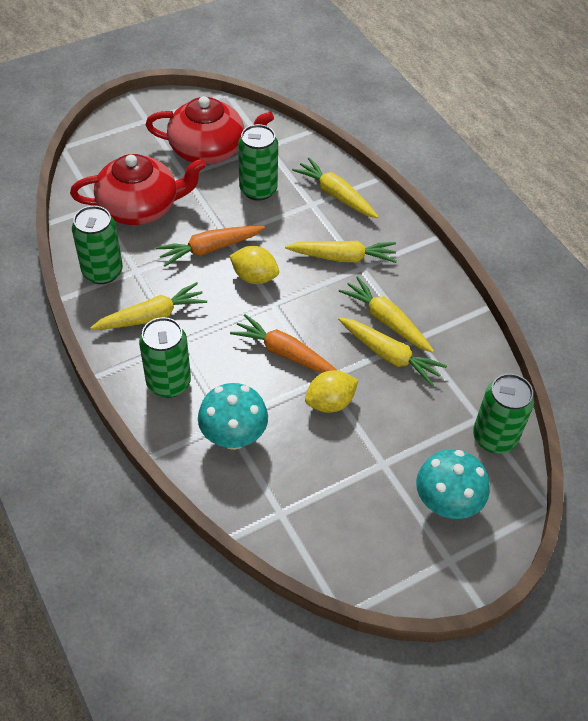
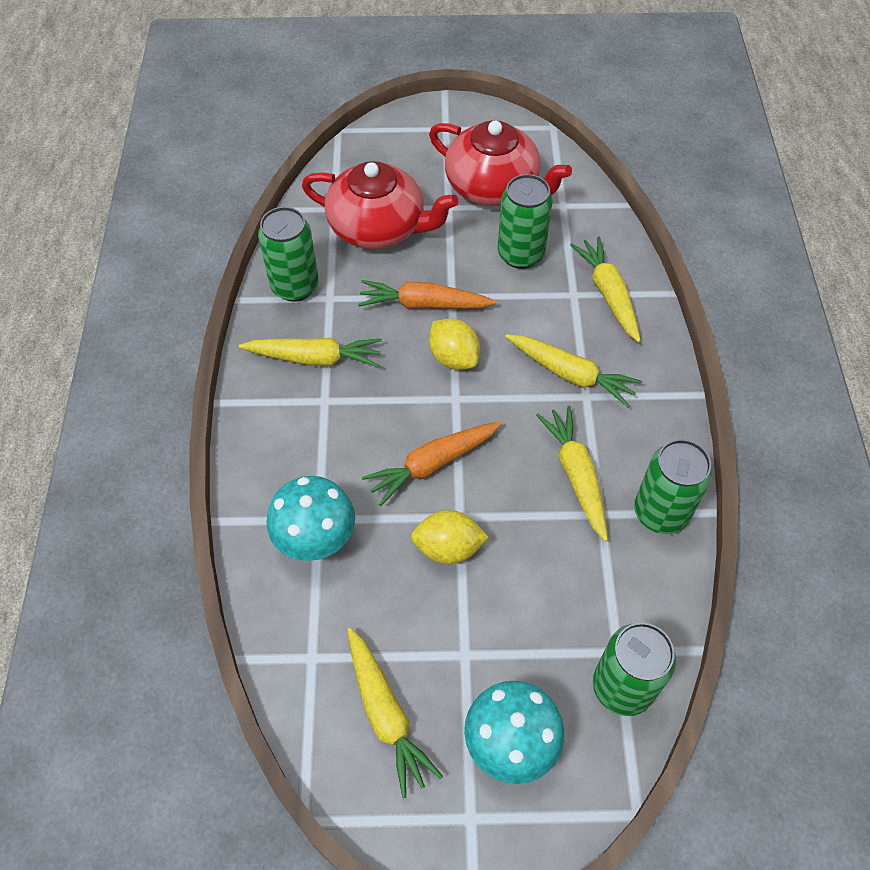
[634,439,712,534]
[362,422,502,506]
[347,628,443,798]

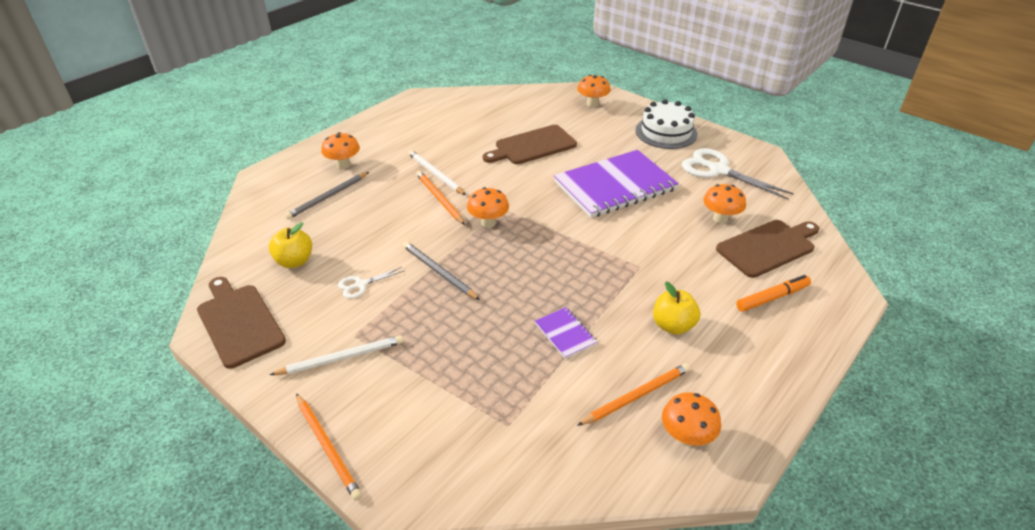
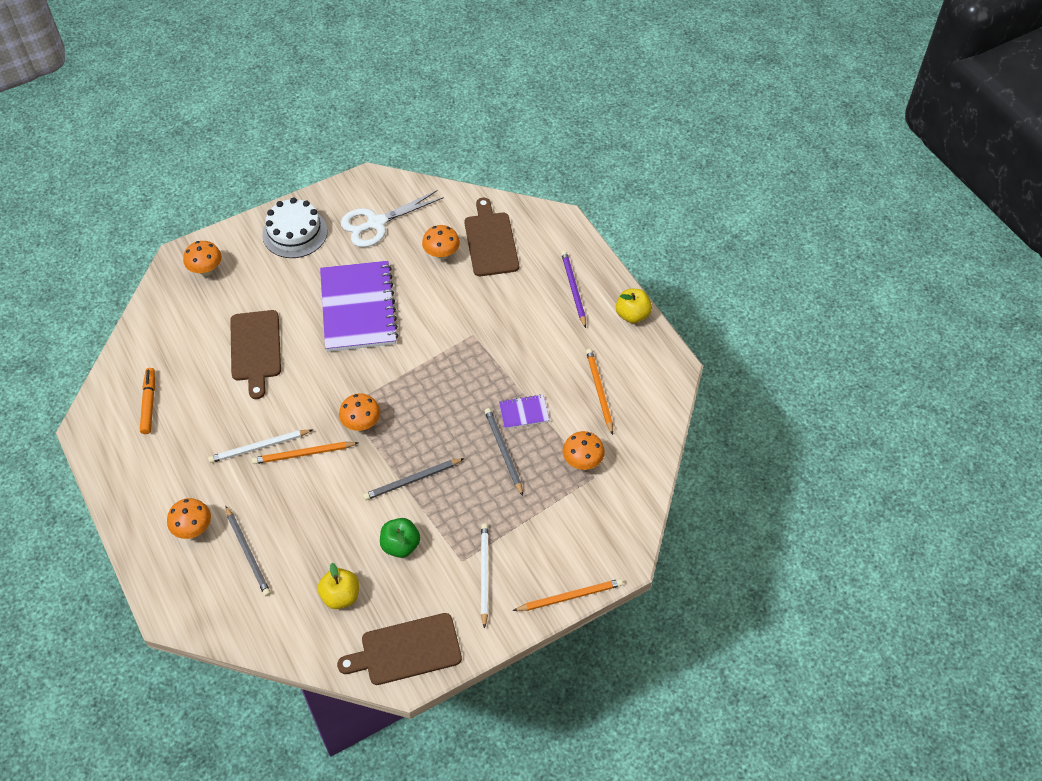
[380,518,420,558]
[616,289,652,323]
[563,431,605,470]
[140,368,155,434]
[485,408,523,496]
[561,251,586,328]

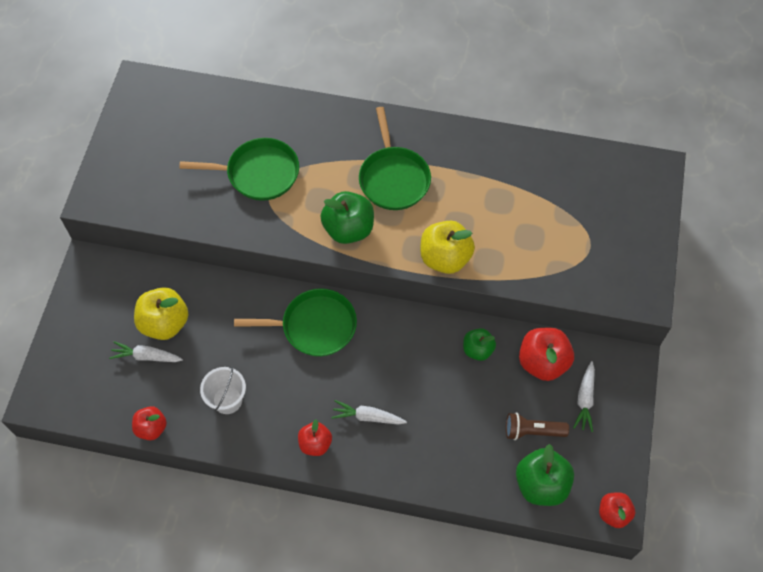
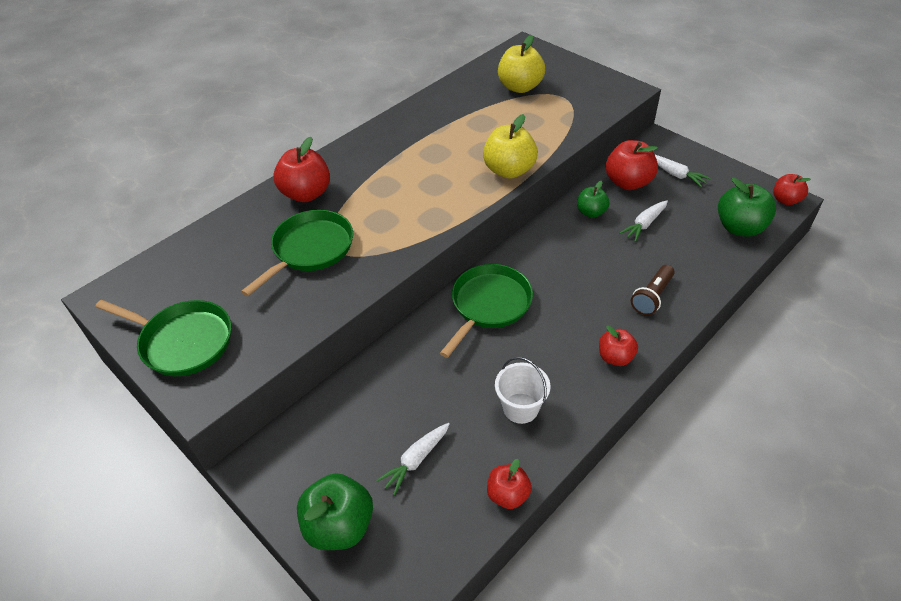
[498,35,545,93]
[297,473,373,550]
[619,200,668,242]
[95,300,231,376]
[631,265,675,315]
[273,137,330,202]

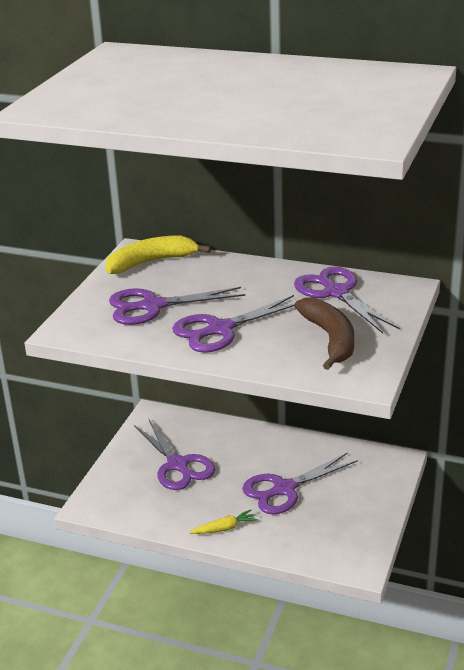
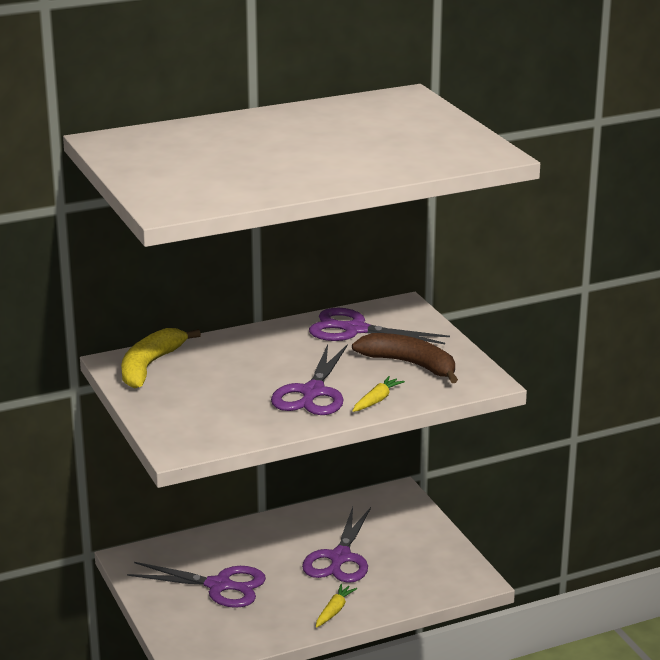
[109,287,245,325] (first image)
[353,376,405,412]

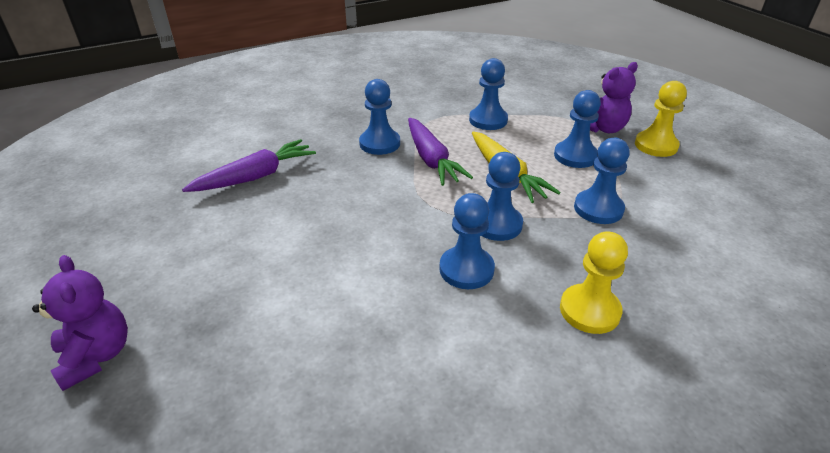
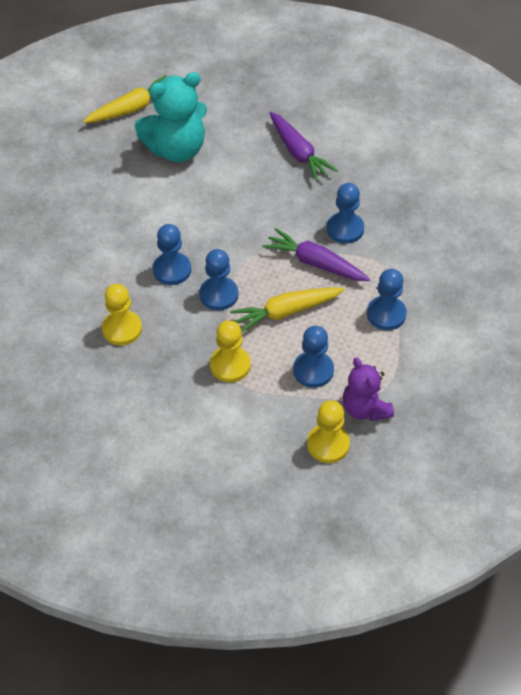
[83,75,167,123]
[262,228,370,281]
[210,320,251,382]
[135,72,207,162]

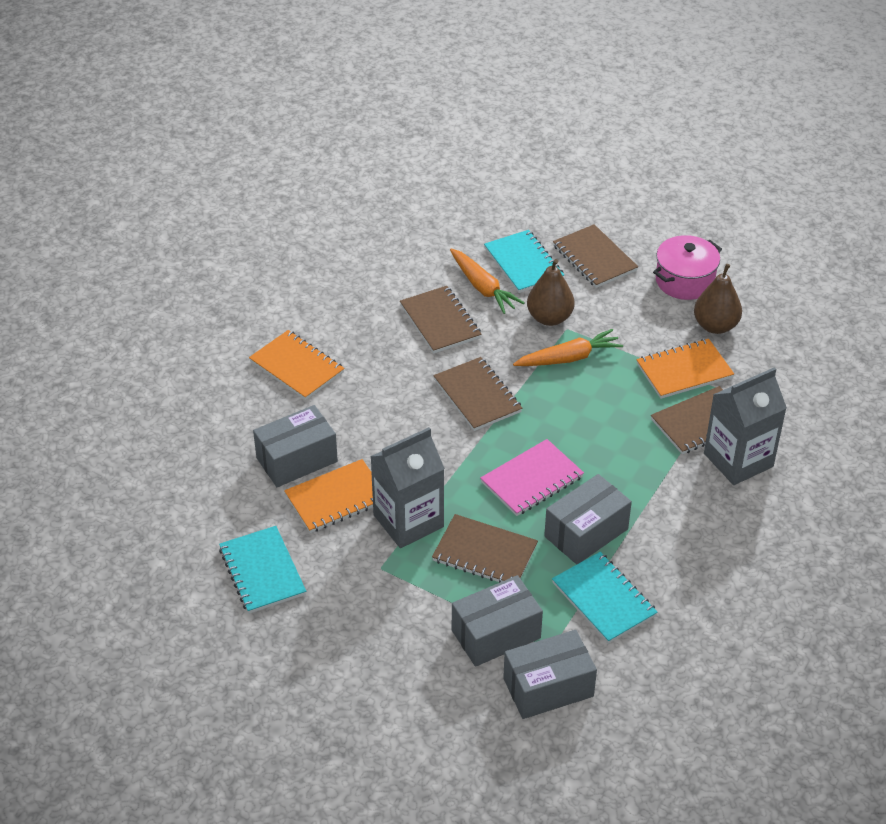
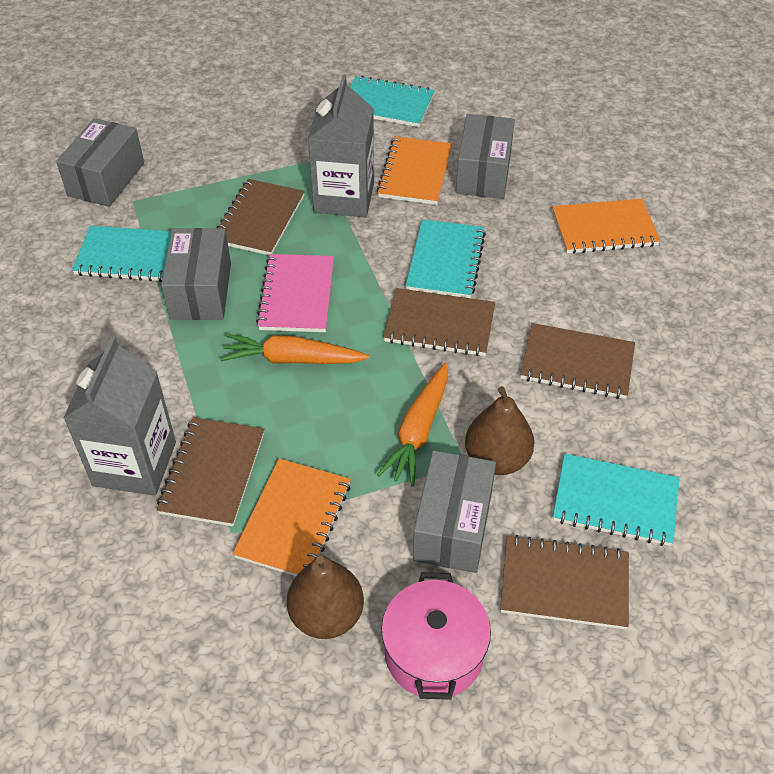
[217,179,305,255]
[220,334,369,364]
[413,450,496,573]
[406,219,486,298]

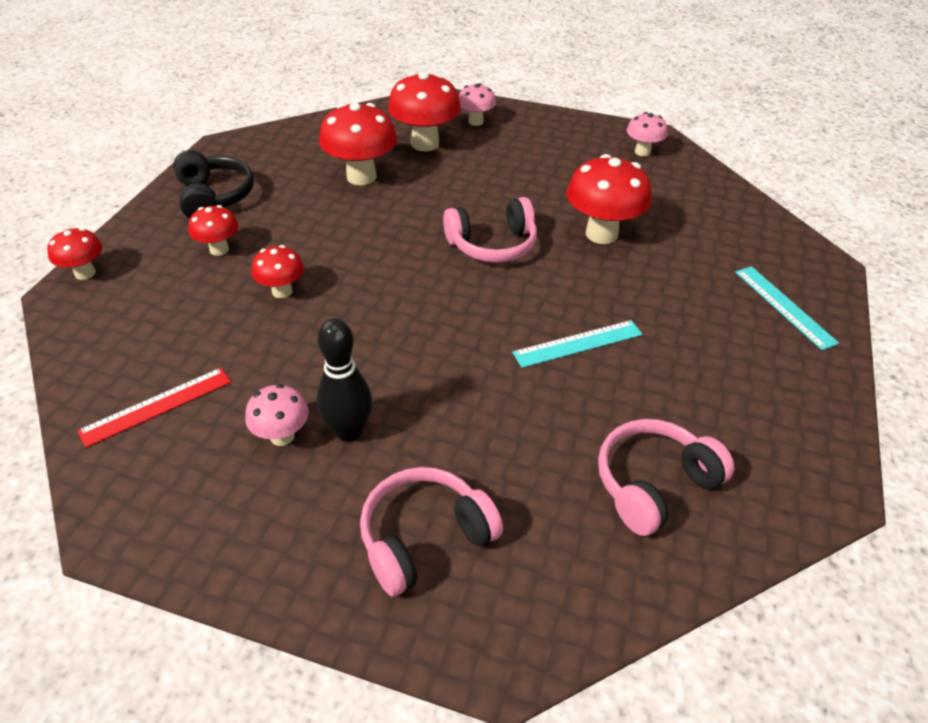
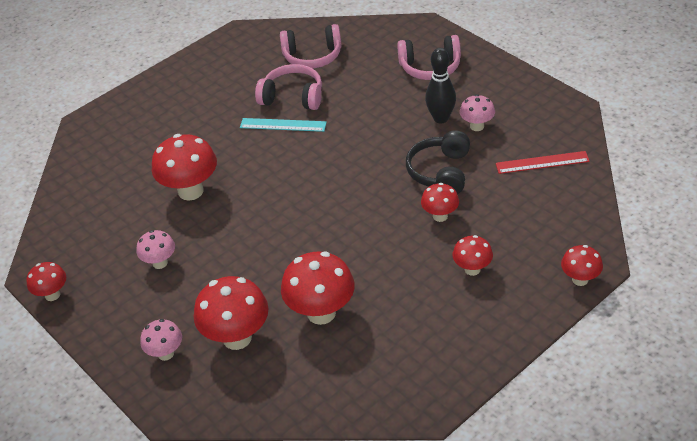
[406,130,470,194]
[255,64,322,110]
[136,230,175,269]
[735,266,839,350] (first image)
[26,262,66,301]

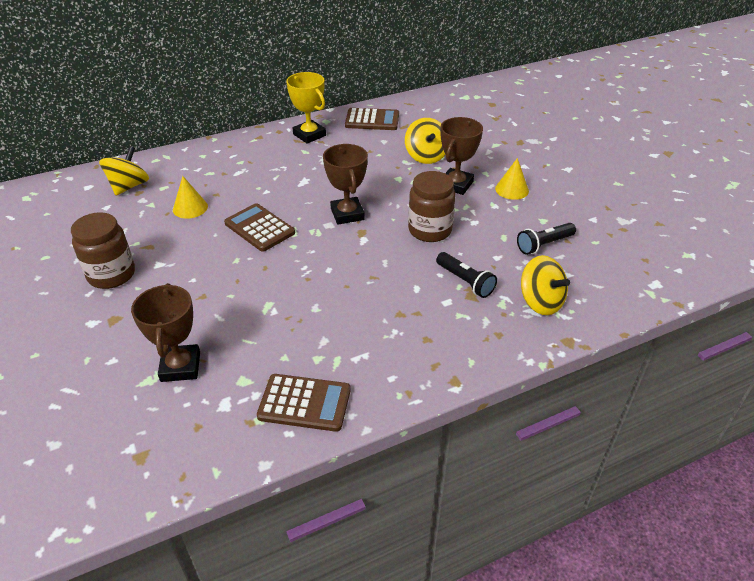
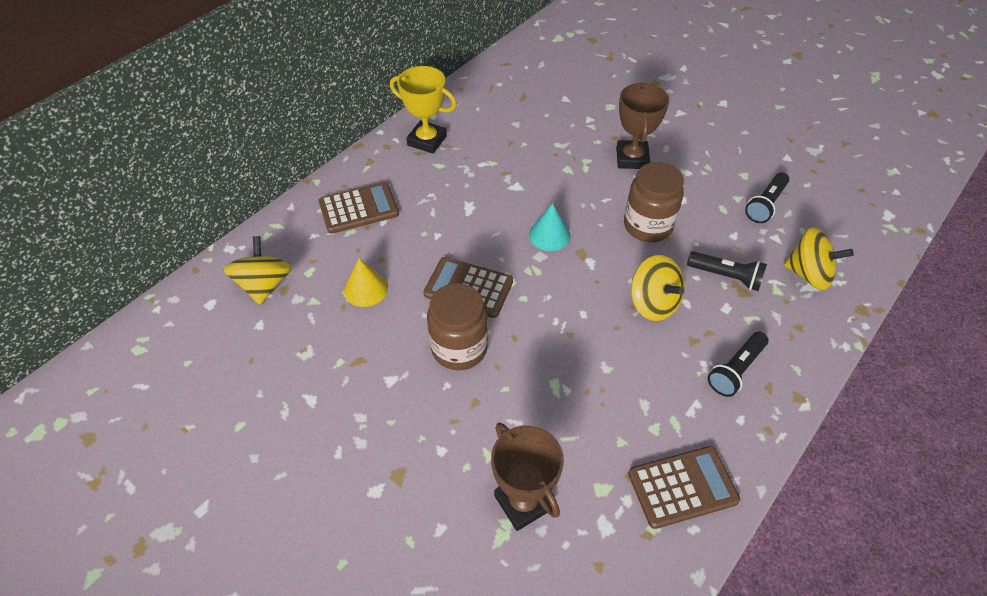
[427,283,488,370]
[529,203,570,251]
[319,182,399,234]
[631,255,685,321]
[495,158,529,200] (first image)
[708,332,768,397]

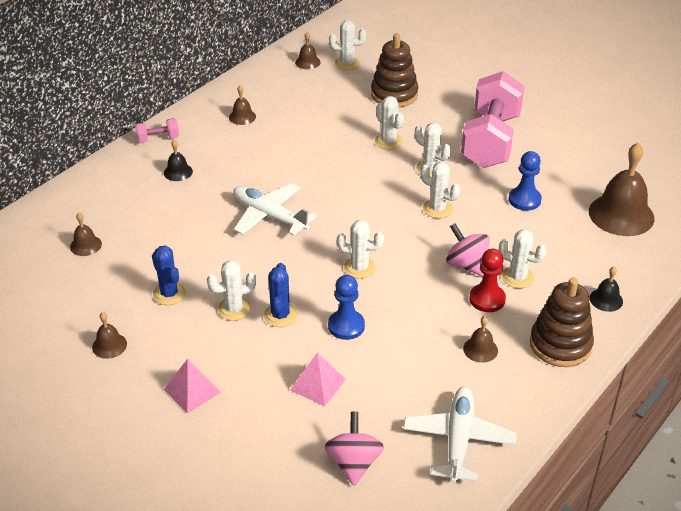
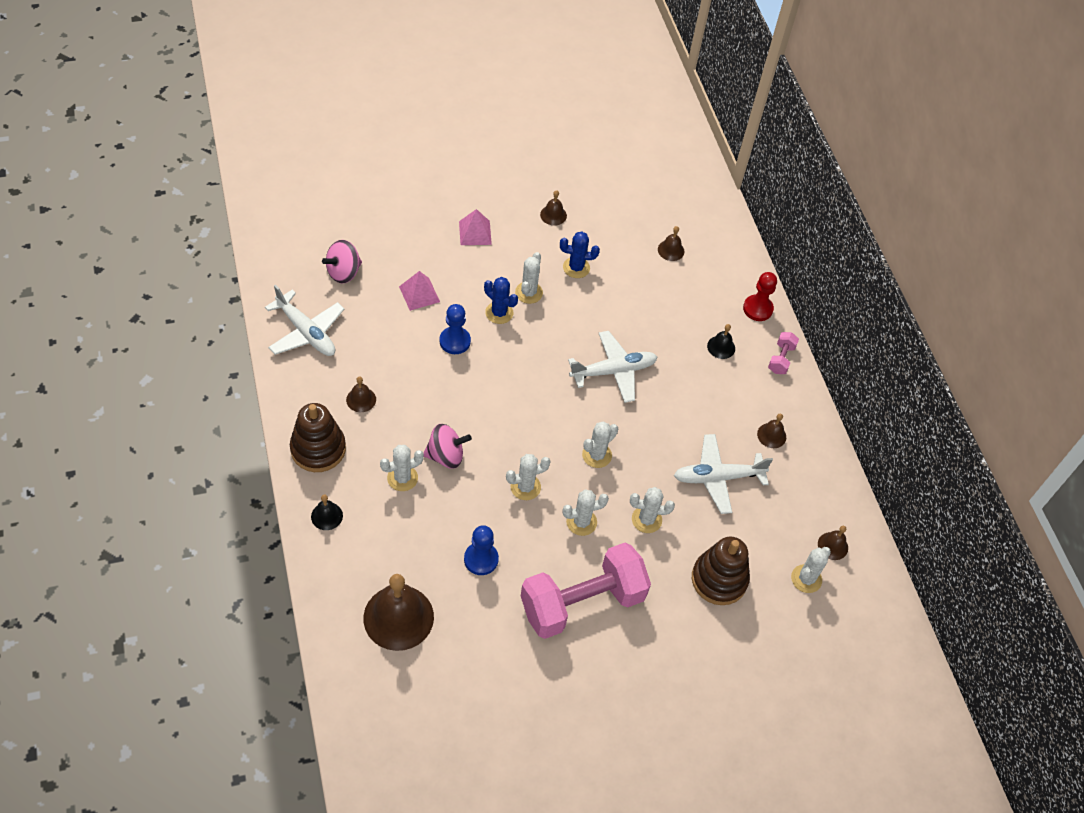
[322,240,362,283]
[582,421,618,468]
[521,543,651,639]
[743,272,777,321]
[674,434,773,514]

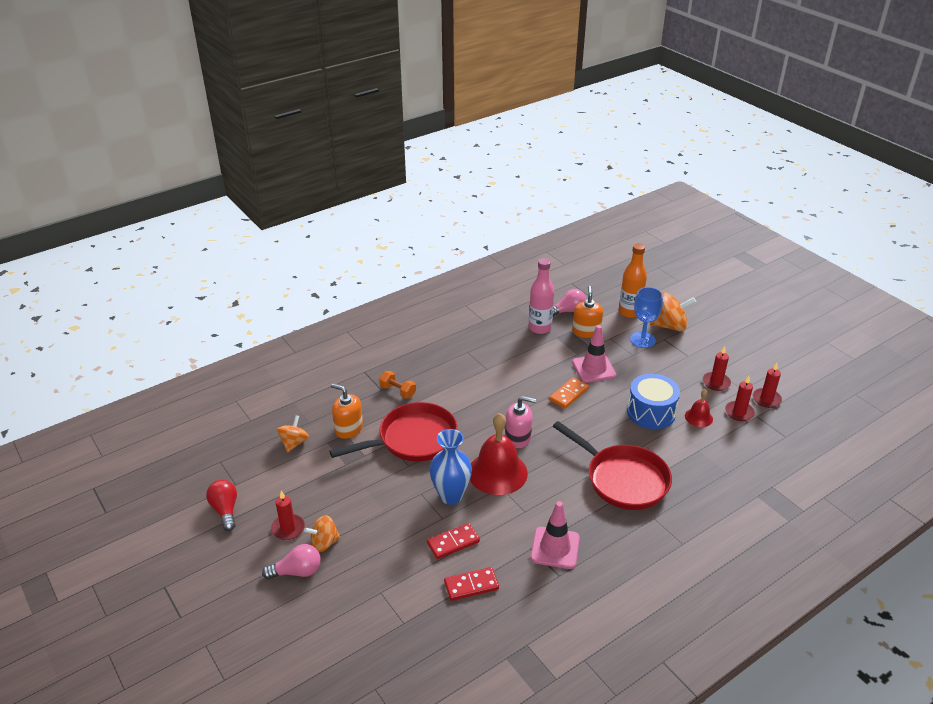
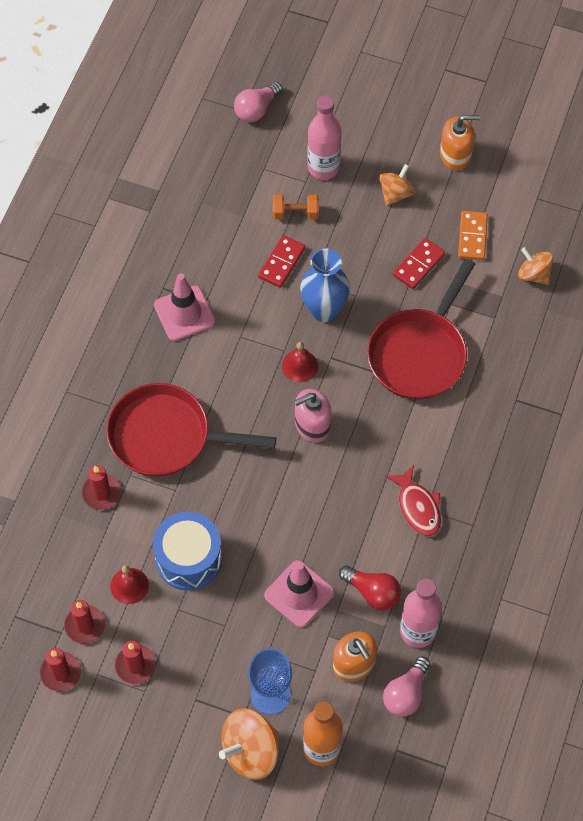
[339,566,401,611]
[234,82,282,122]
[82,465,121,510]
[518,247,553,285]
[440,115,480,170]
[273,195,319,219]
[393,238,445,289]
[282,342,318,382]
[458,211,488,260]
[307,95,342,180]
[385,465,441,536]

